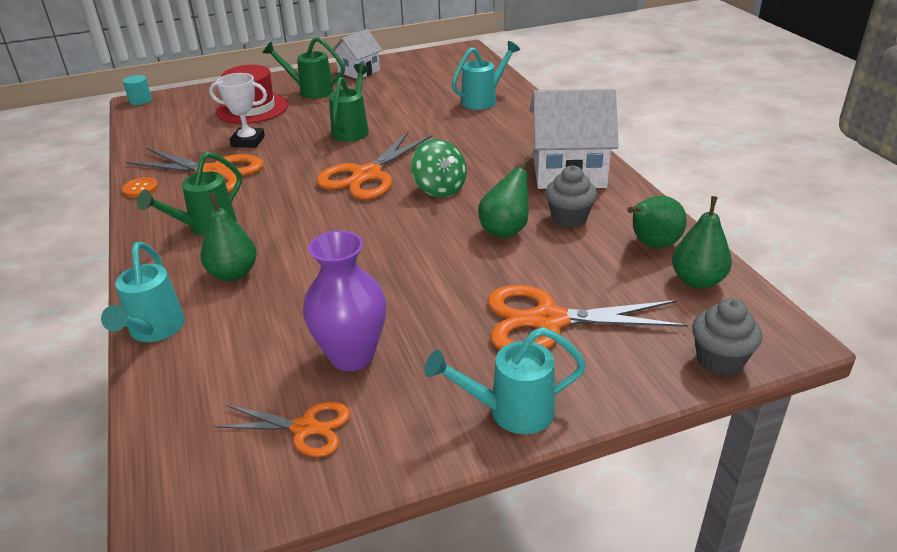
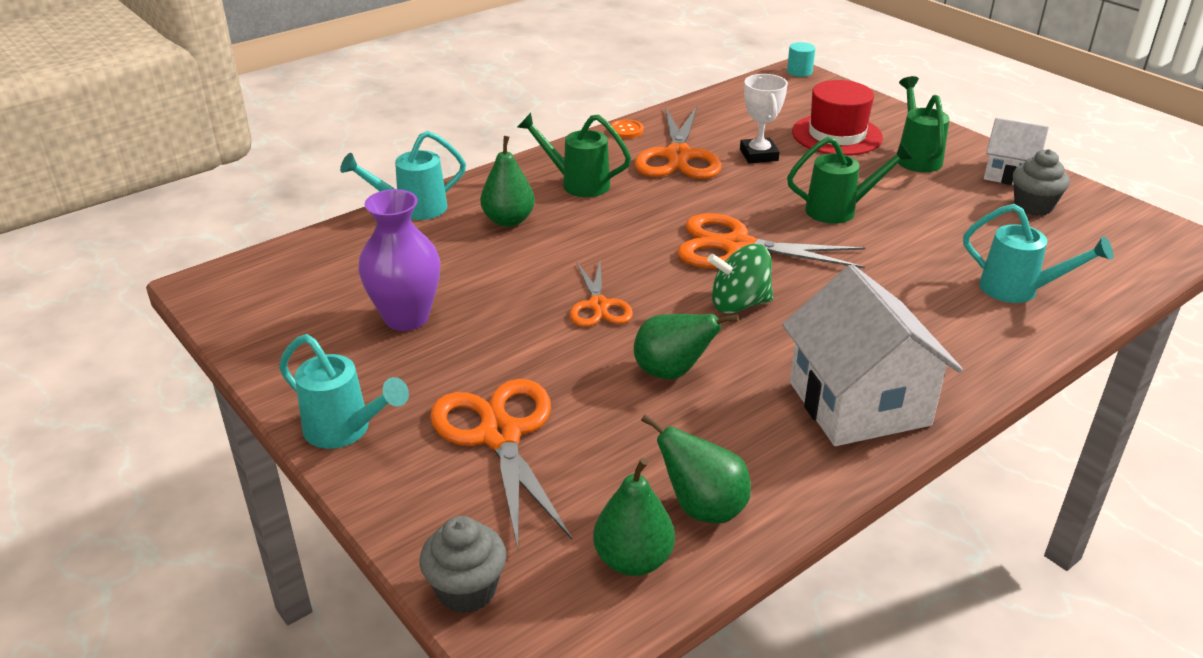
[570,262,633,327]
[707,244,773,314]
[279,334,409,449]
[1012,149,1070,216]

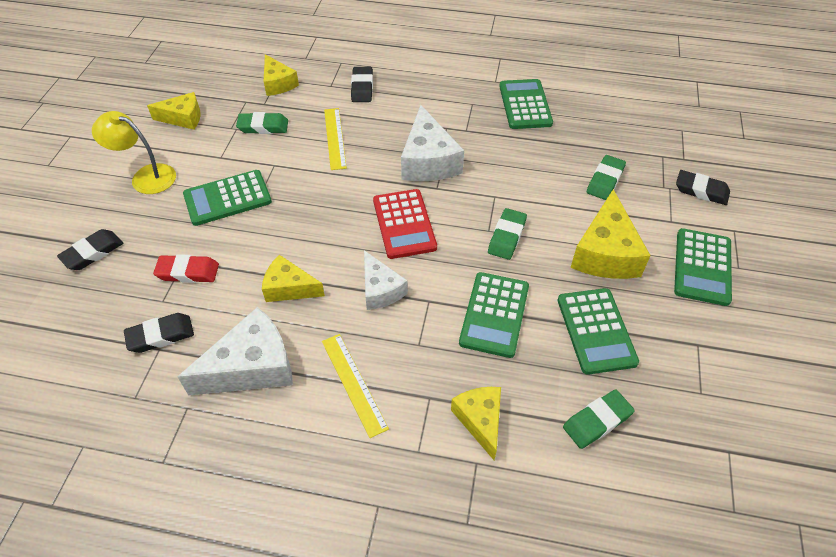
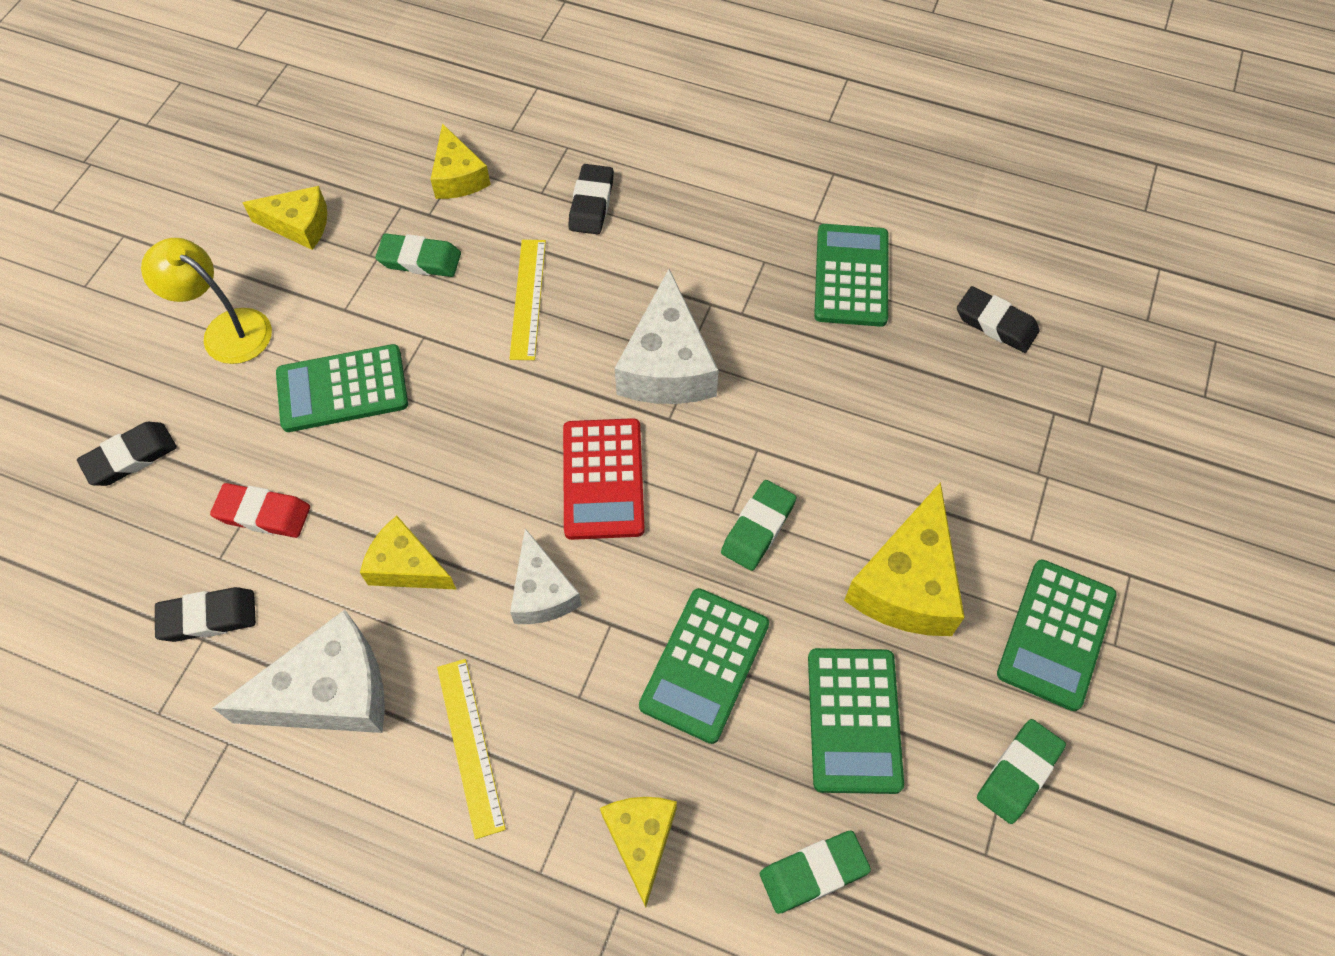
[977,719,1066,824]
[957,286,1040,353]

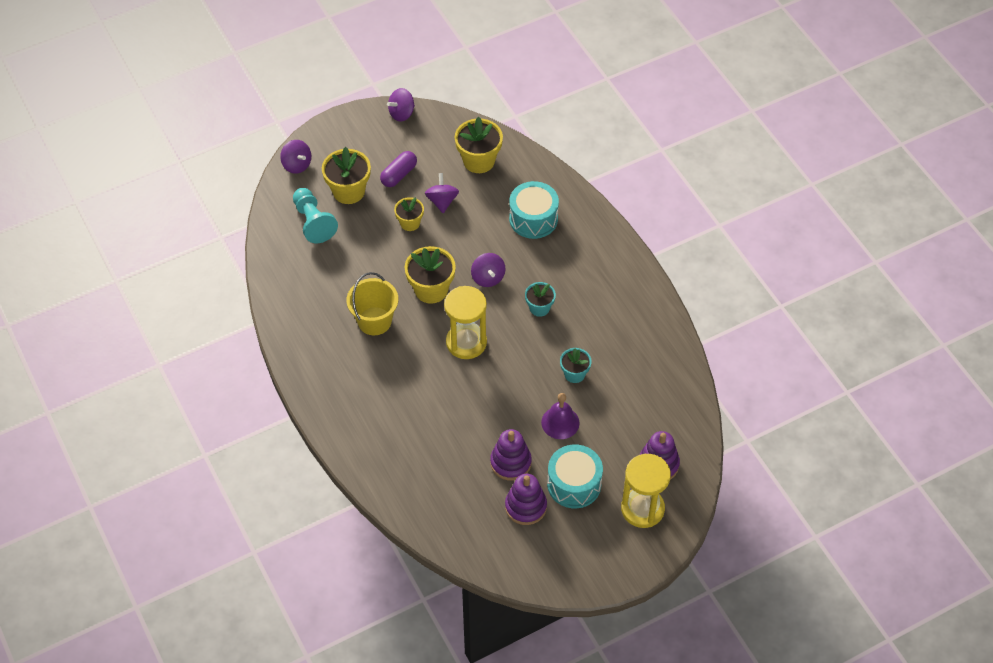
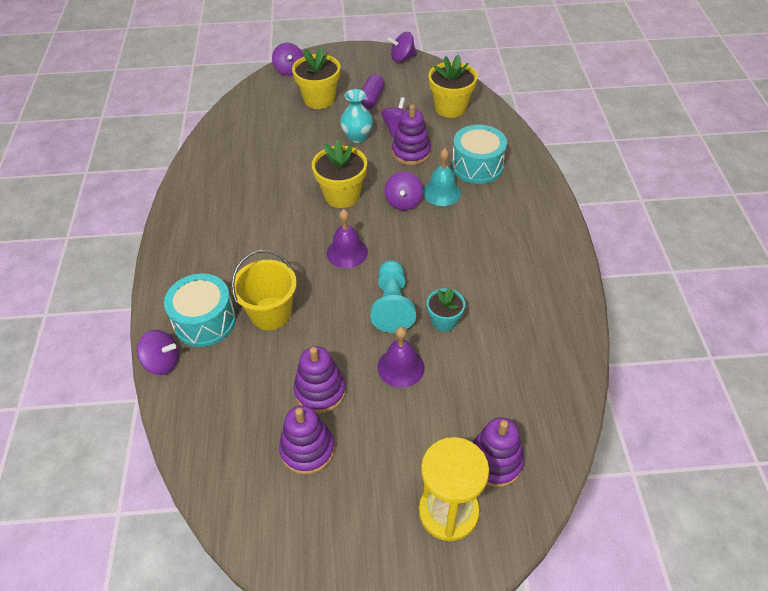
[370,260,416,333]
[231,250,297,330]
[361,74,385,109]
[340,89,373,143]
[327,209,368,268]
[525,282,556,317] (first image)
[164,274,236,347]
[137,330,179,375]
[392,105,431,165]
[423,149,461,206]

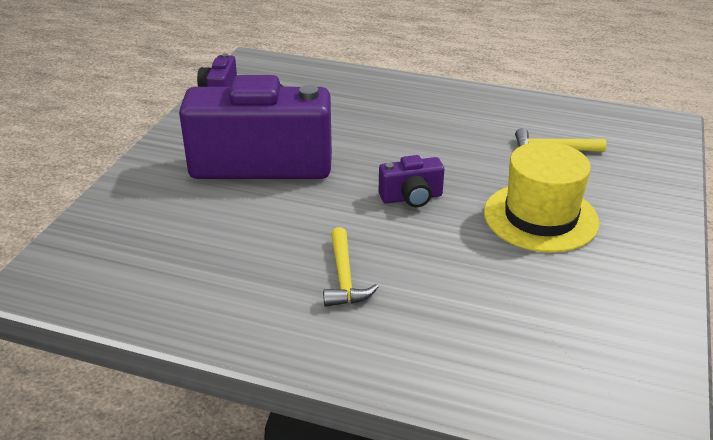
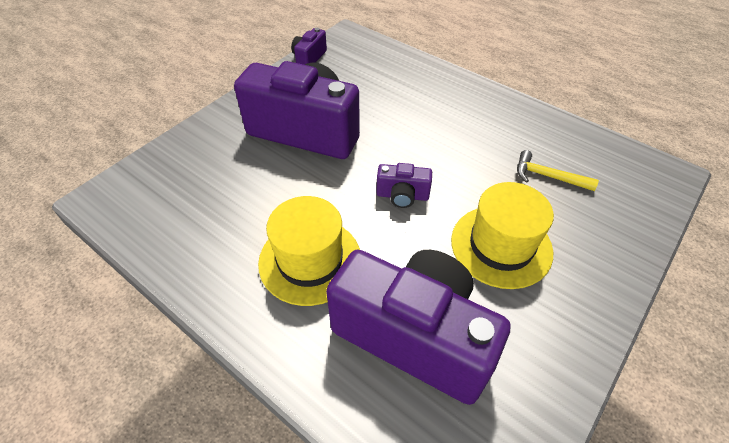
[258,196,360,306]
[326,250,510,405]

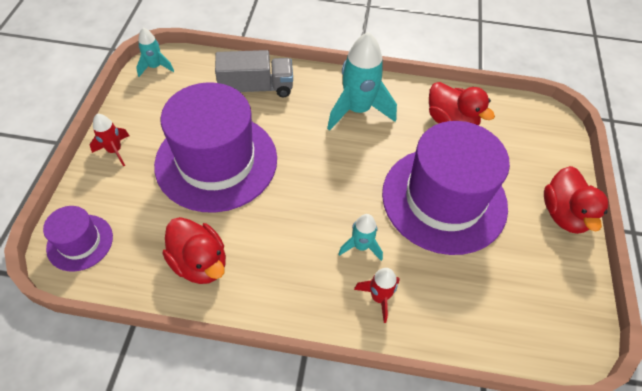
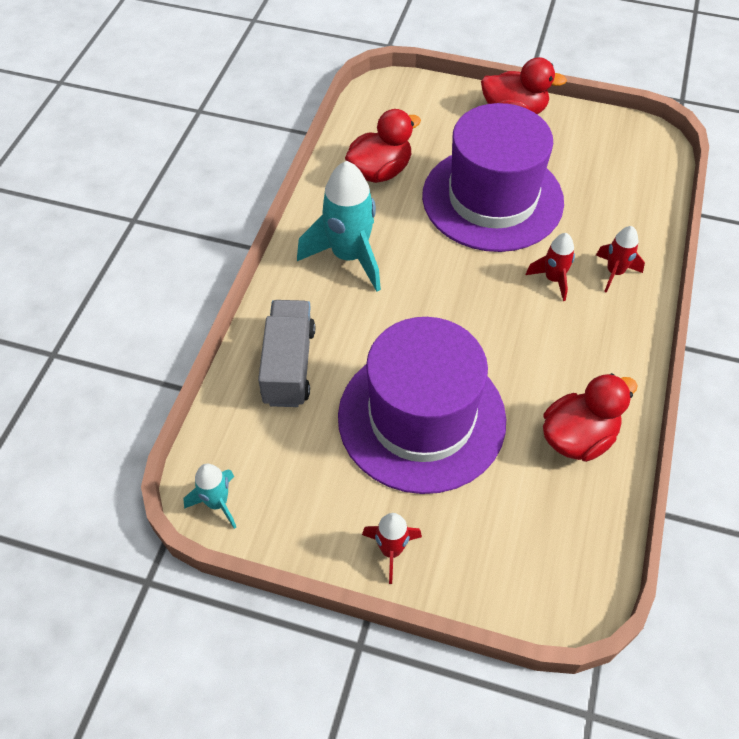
[43,206,113,271] (first image)
[526,233,575,301]

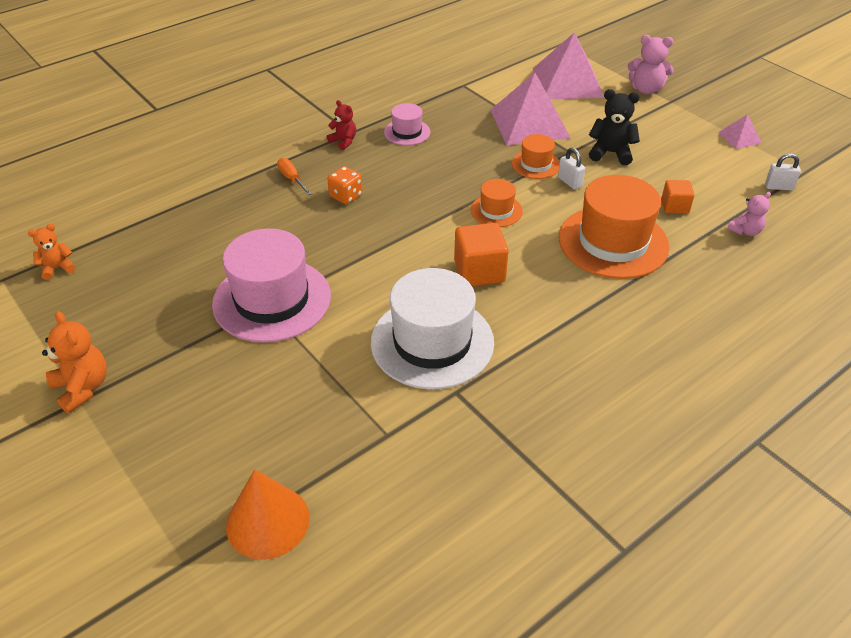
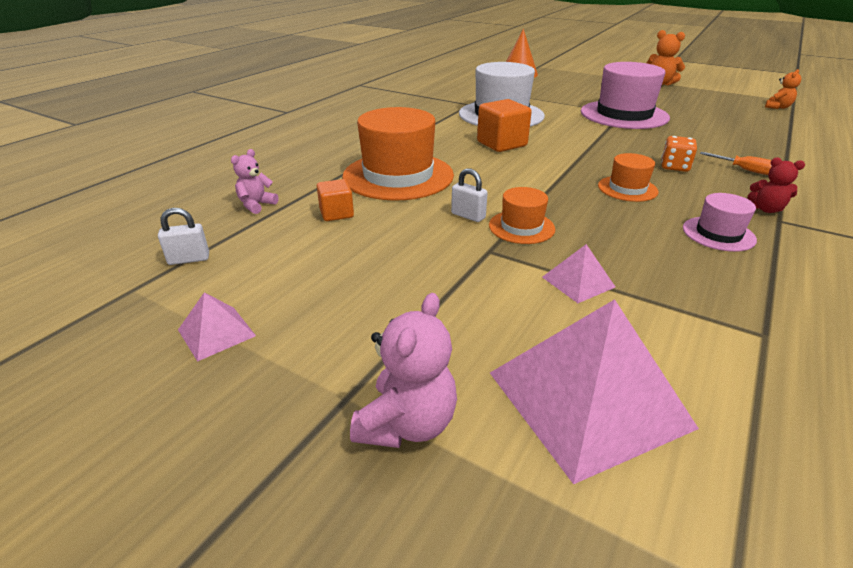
[598,153,659,202]
[542,244,615,303]
[589,89,640,165] (first image)
[350,293,457,448]

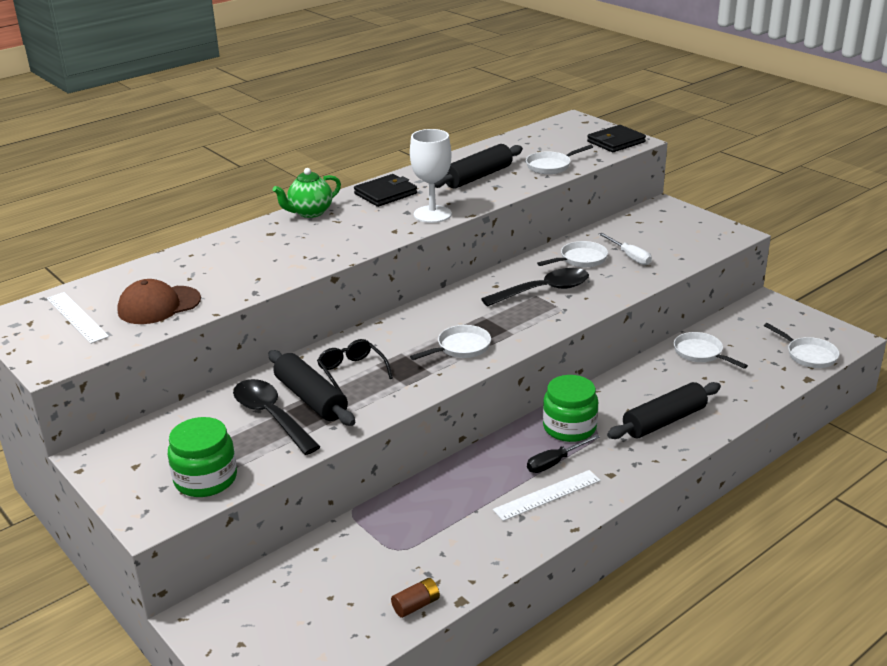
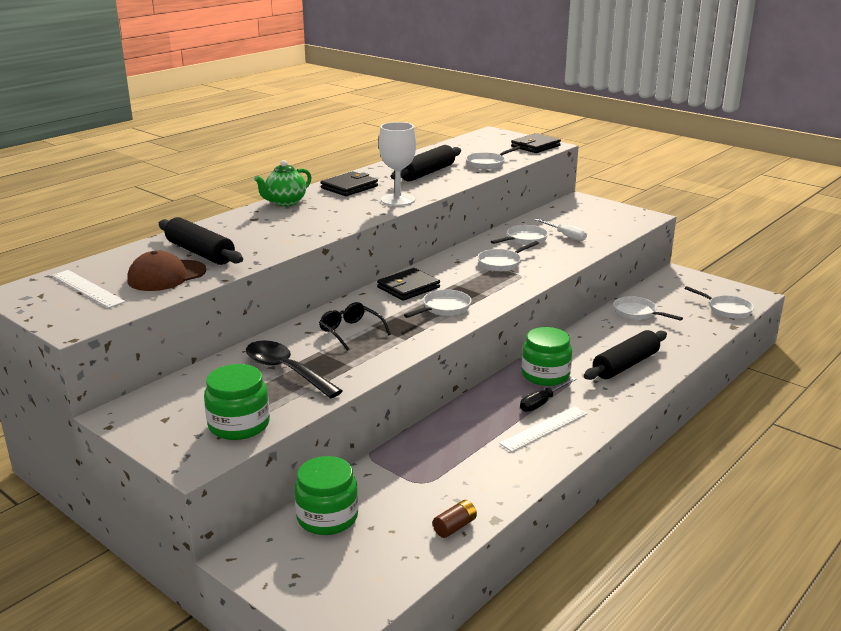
[159,217,243,265]
[477,241,539,271]
[294,456,358,535]
[377,268,440,301]

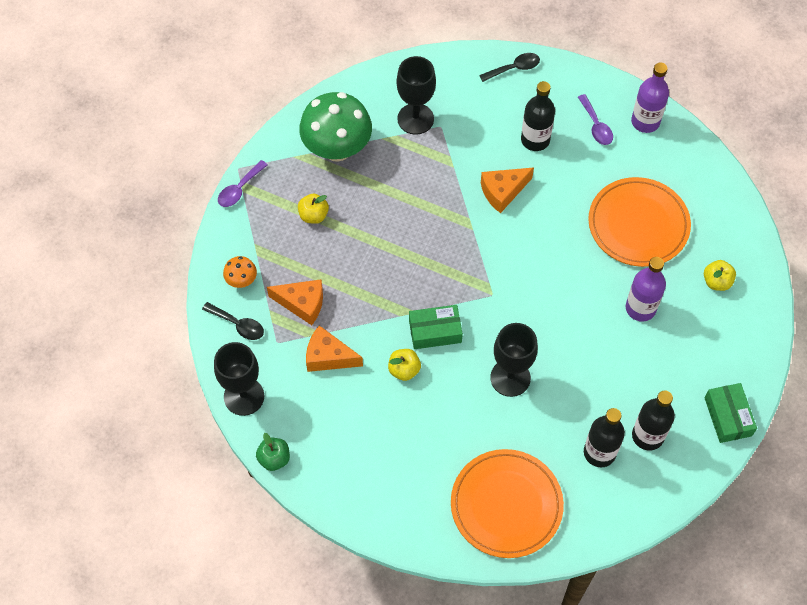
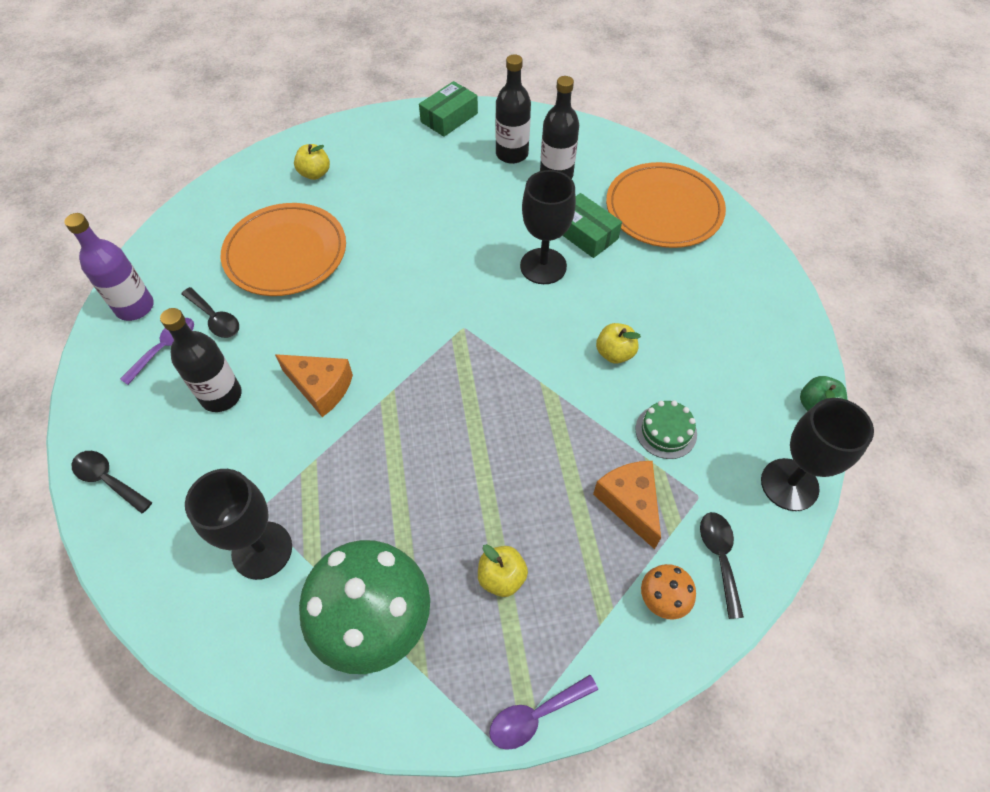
[489,675,598,750]
[635,400,697,459]
[563,193,622,258]
[626,257,666,322] (first image)
[181,287,239,338]

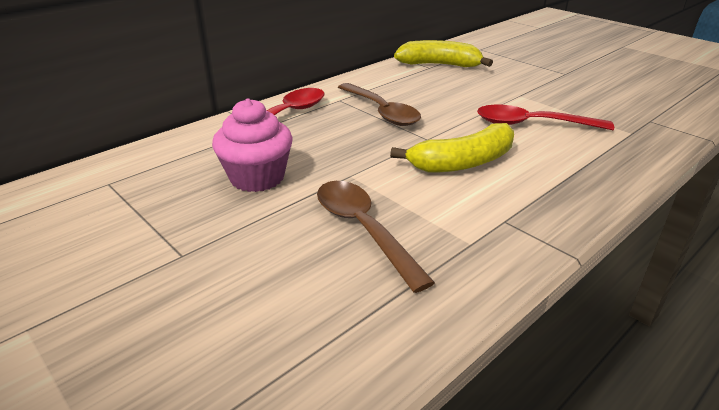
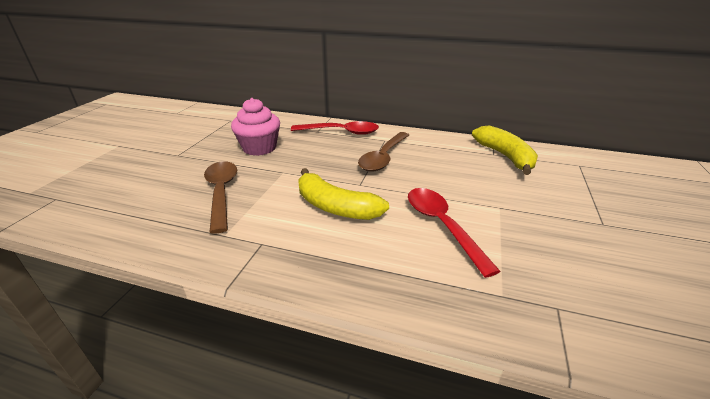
[204,161,237,234]

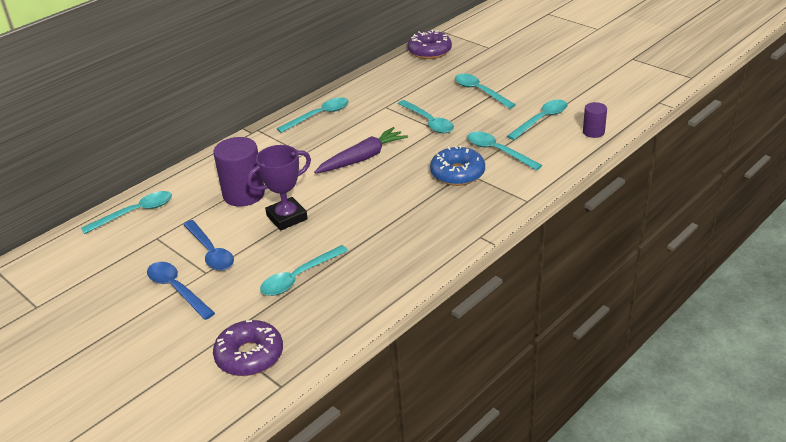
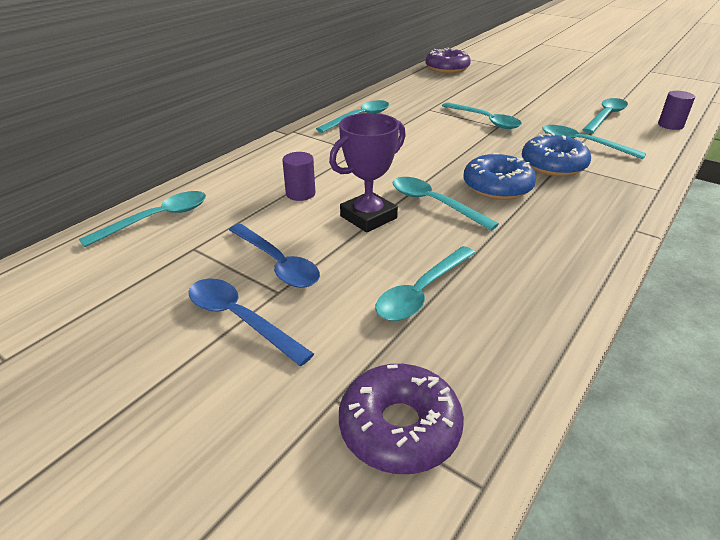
[282,152,315,201]
[314,127,408,174] (first image)
[393,177,499,231]
[463,153,536,200]

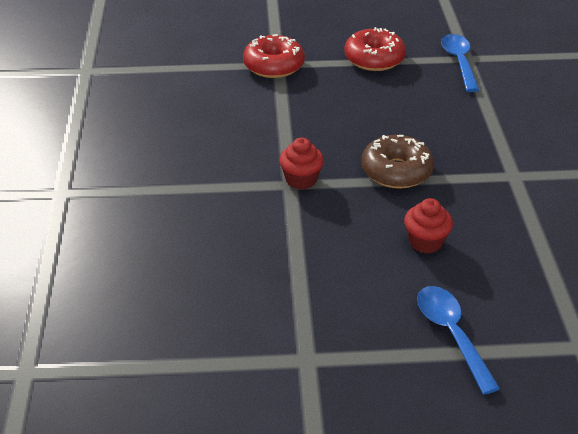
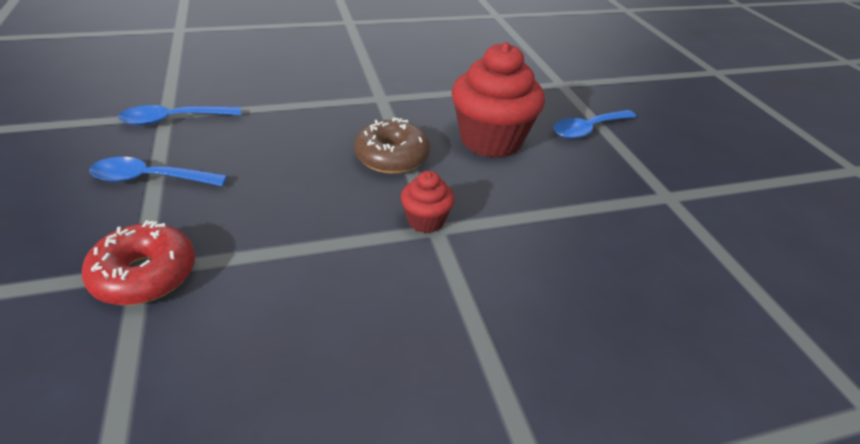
[89,157,227,186]
[452,42,545,158]

